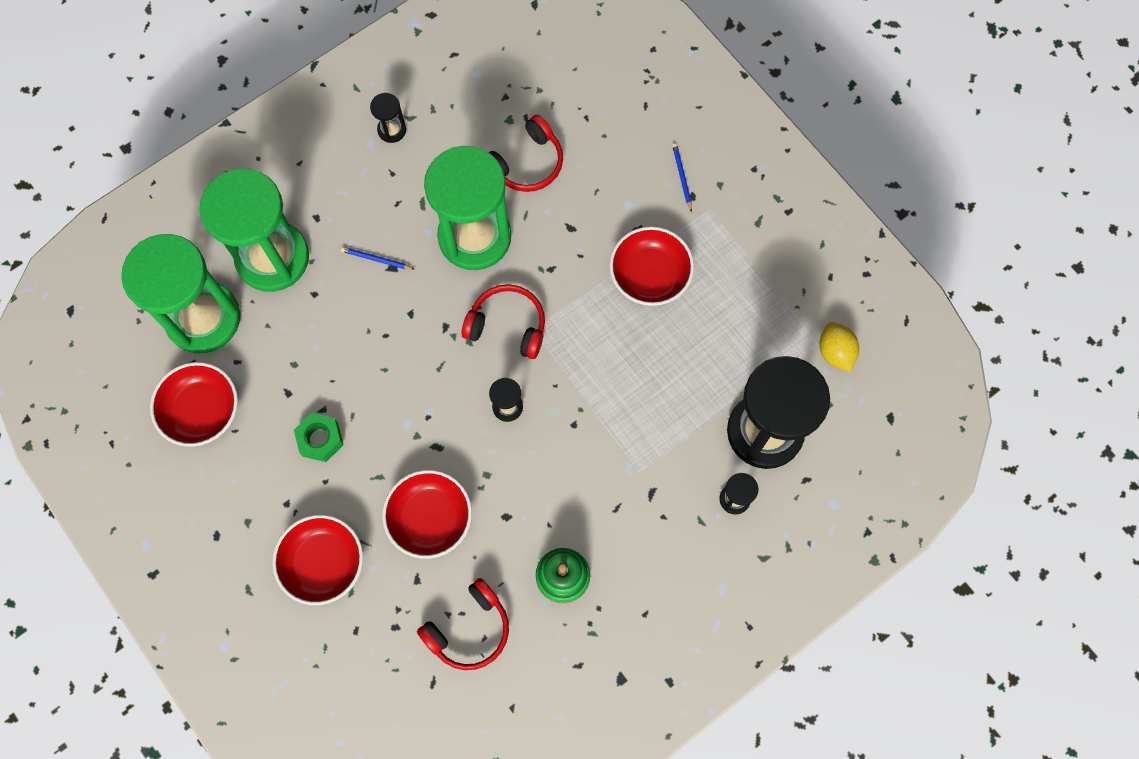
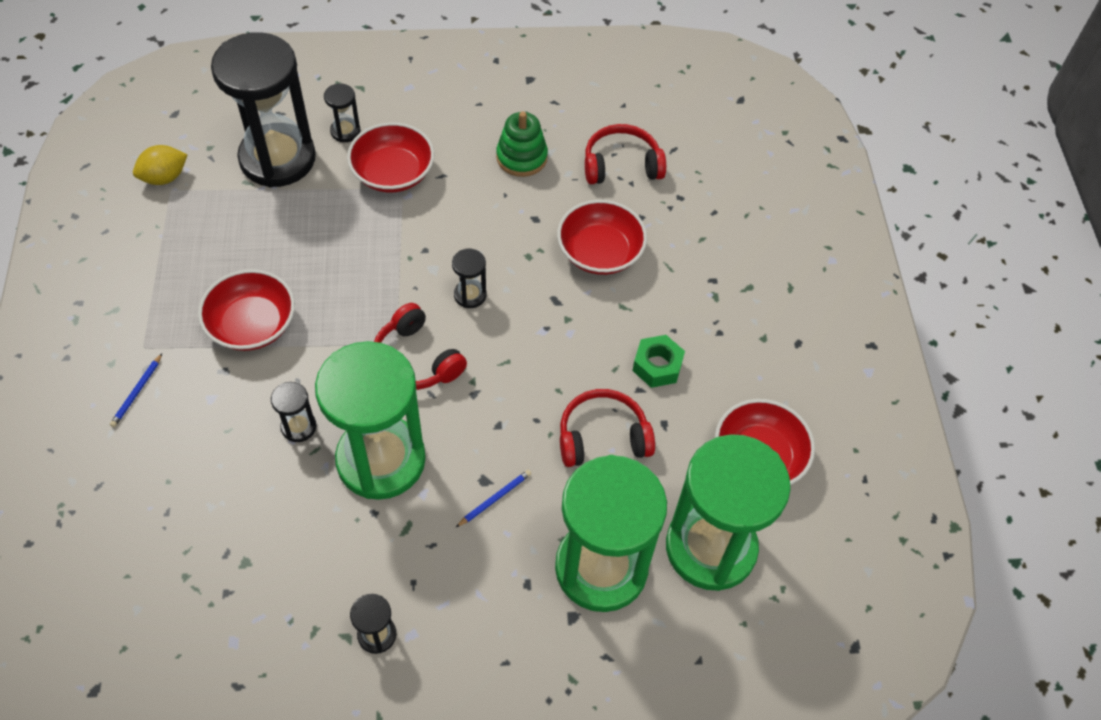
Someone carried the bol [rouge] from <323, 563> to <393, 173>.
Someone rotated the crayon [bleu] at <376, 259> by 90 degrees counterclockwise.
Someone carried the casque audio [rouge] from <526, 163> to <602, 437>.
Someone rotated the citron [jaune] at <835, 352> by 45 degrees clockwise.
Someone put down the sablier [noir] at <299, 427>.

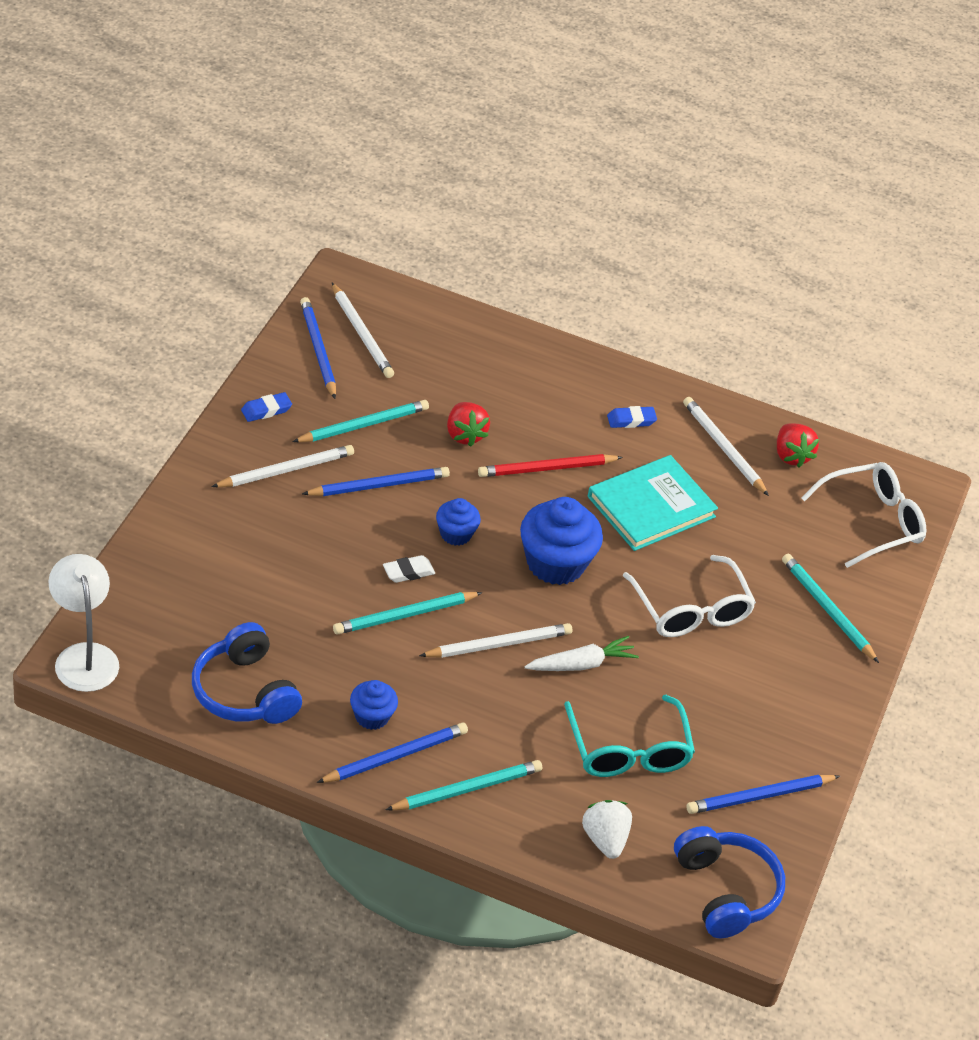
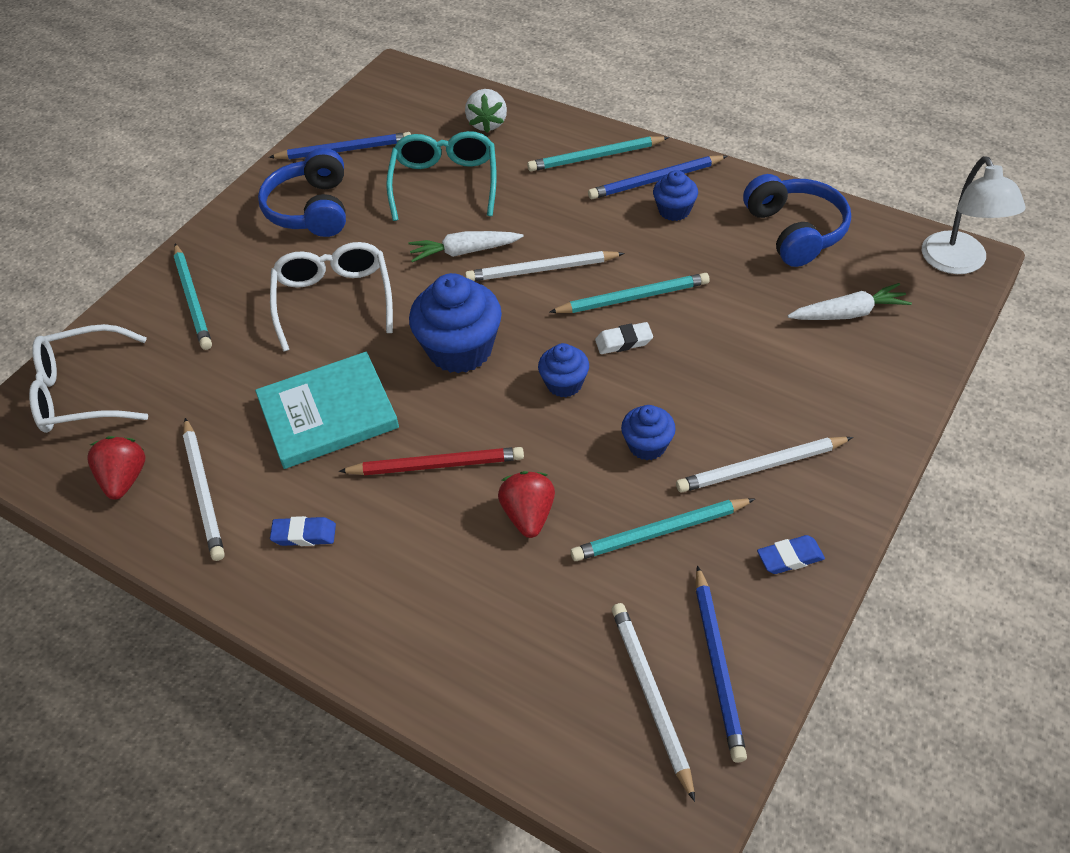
Someone swapped the crayon [bleu] at <378, 485> for the muffin [bleu] at <647, 445>.
Someone carried the casque audio [bleu] from <725, 891> to <312, 209>.
Someone put down the carotte [blanc] at <849, 313>.

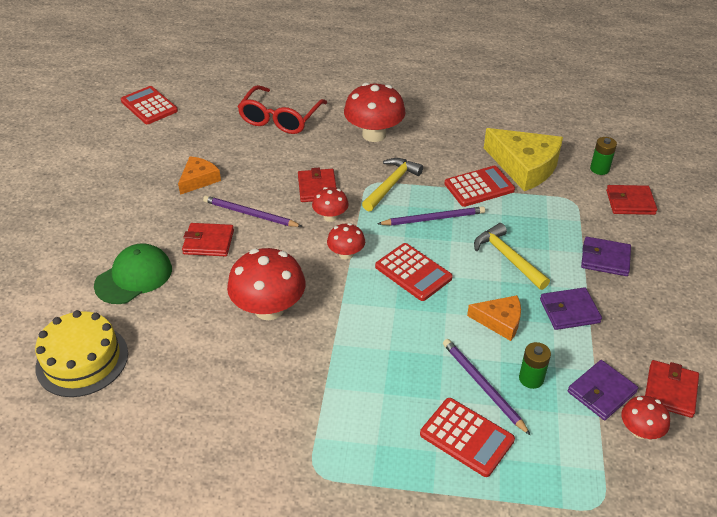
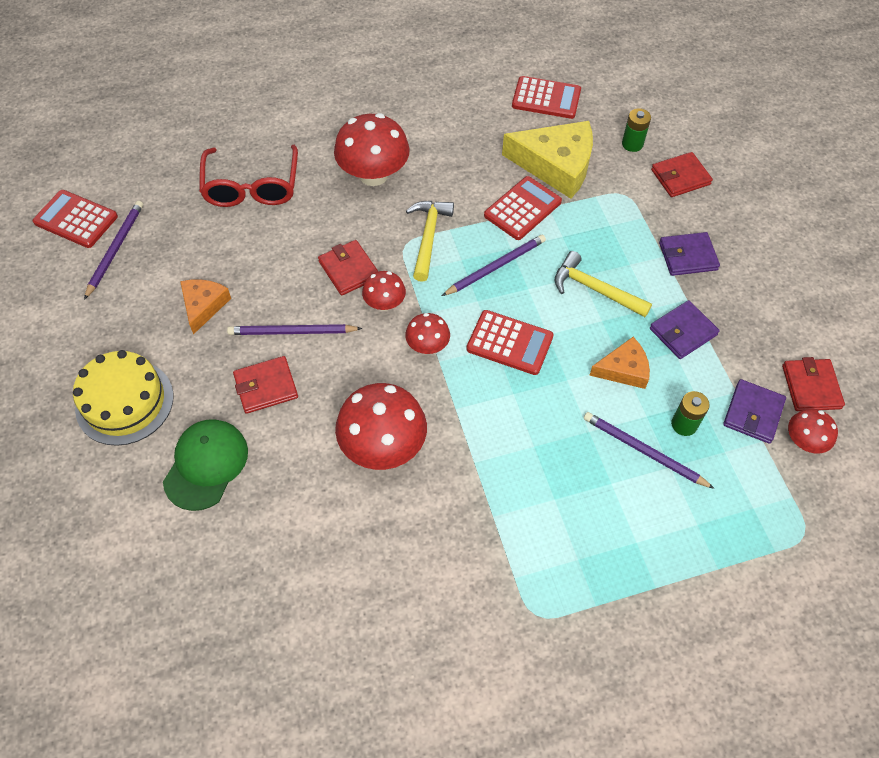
Someone carried the gâteau [jaune] from <82, 360> to <124, 402>.
Someone carried the calculatrice [rouge] from <466, 437> to <546, 98>.
Someone put down the crayon [violet] at <115, 249>.

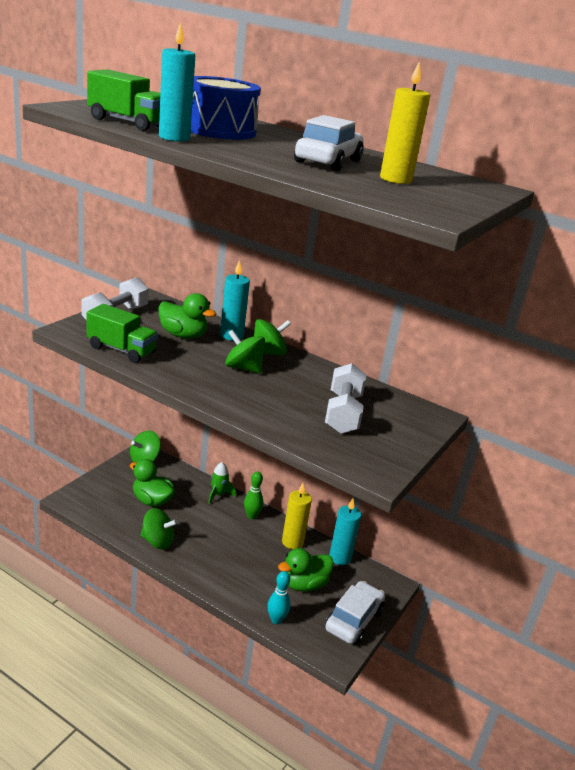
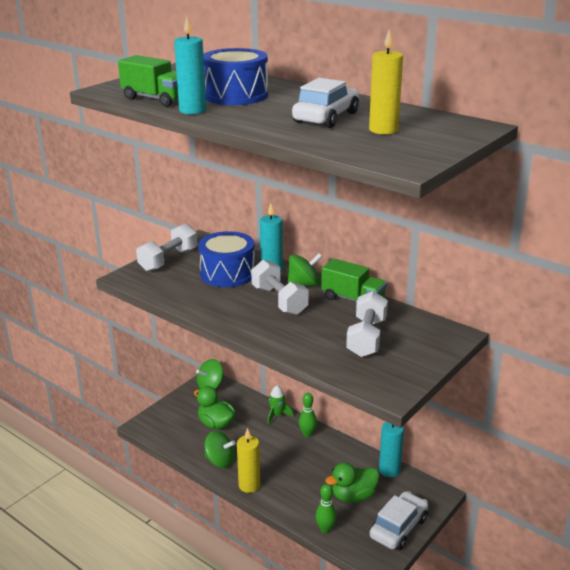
Someone carried the camion [vert] from <121, 350> to <353, 299>.
Someone swapped the canard [vert] at <183, 335> for the tambour [bleu] at <227, 273>.
Someone swapped the toupie [vert] at <243, 368> for the haltère [blanc] at <279, 301>.
Someone repainted the quille [turquoise] at <276, 620>, which became the quille [vert] at <325, 529>.
Someone carried the bougie [jaune] from <292, 542> to <249, 485>.

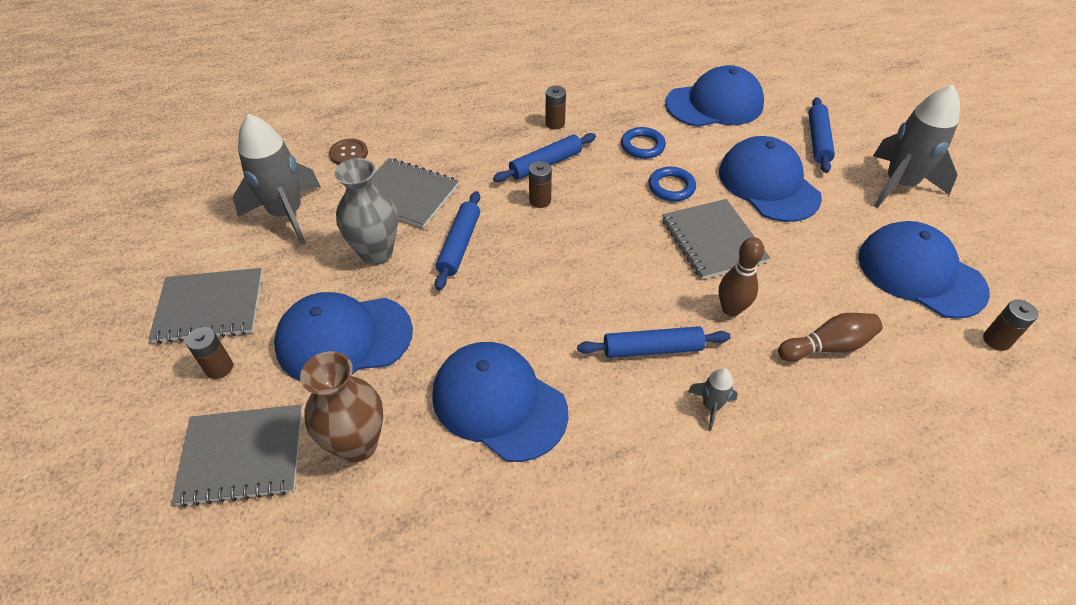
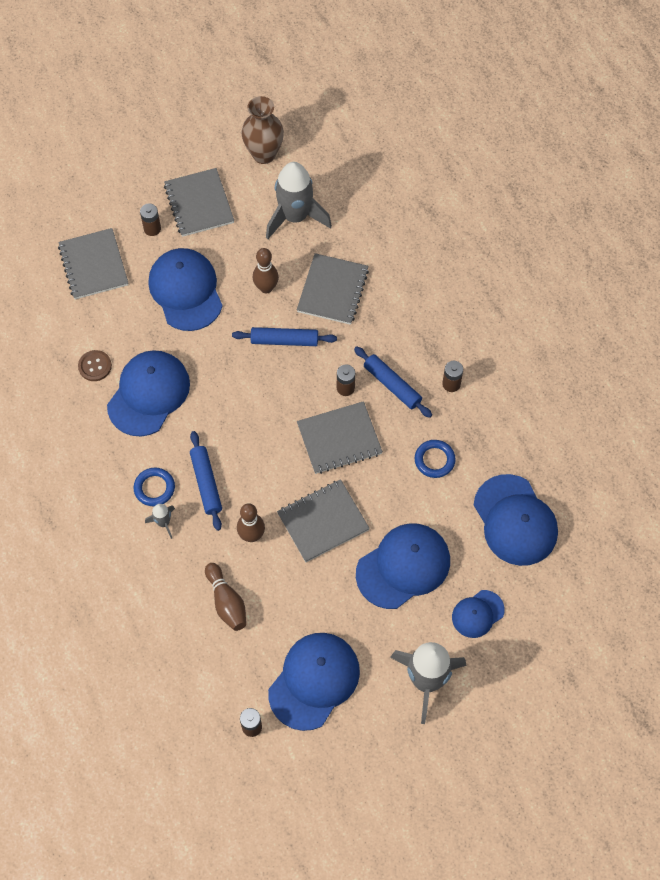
Someone carried the vase [marron] from <357, 444> to <264, 154>.
Someone carried the bouton [marron] from <349, 153> to <95, 366>.
Someone swapped the vase [gris] at <376, 253> for the quille [marron] at <266, 288>.
Someone carried the anneau [bleu] from <671, 187> to <154, 488>.
Someone swapped the rouleau à pâtisserie [bleu] at <818, 140> for the casquette [bleu] at <477, 614>.
Someone put down the carnet [gris] at <339, 439>.

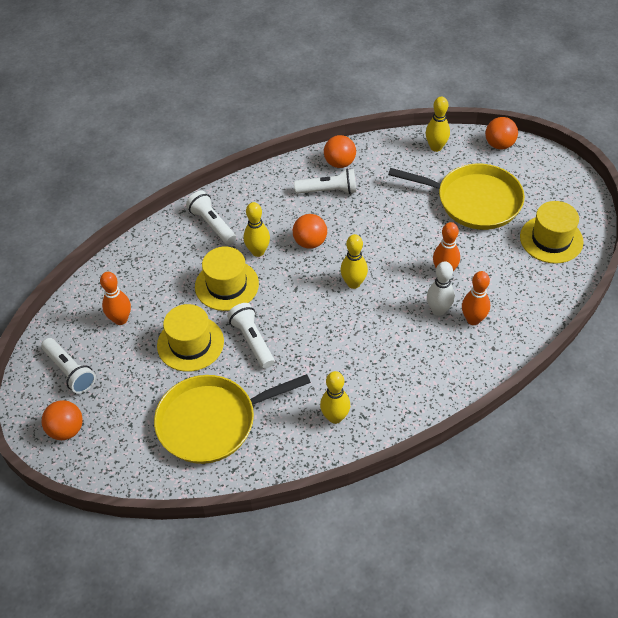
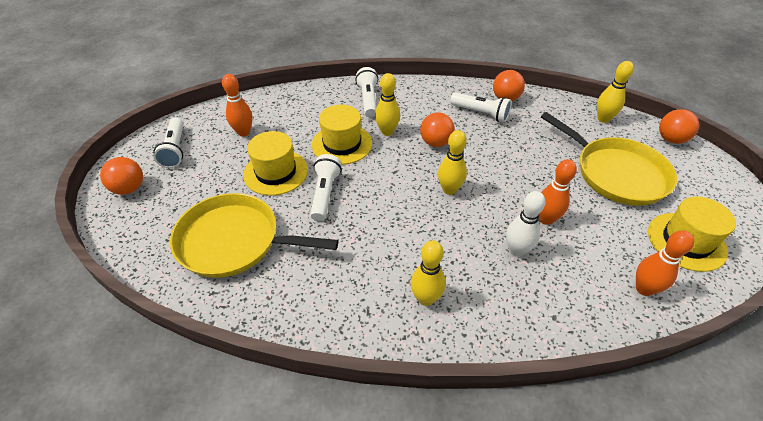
Someone carried the quille [jaune] from <335, 417> to <426, 298>.
Someone carried the quille [orange] from <473, 319> to <644, 289>.

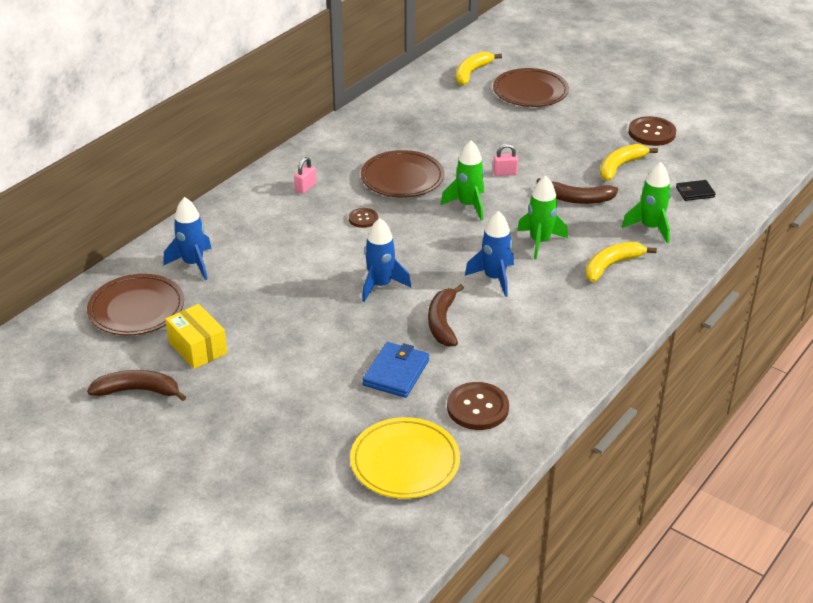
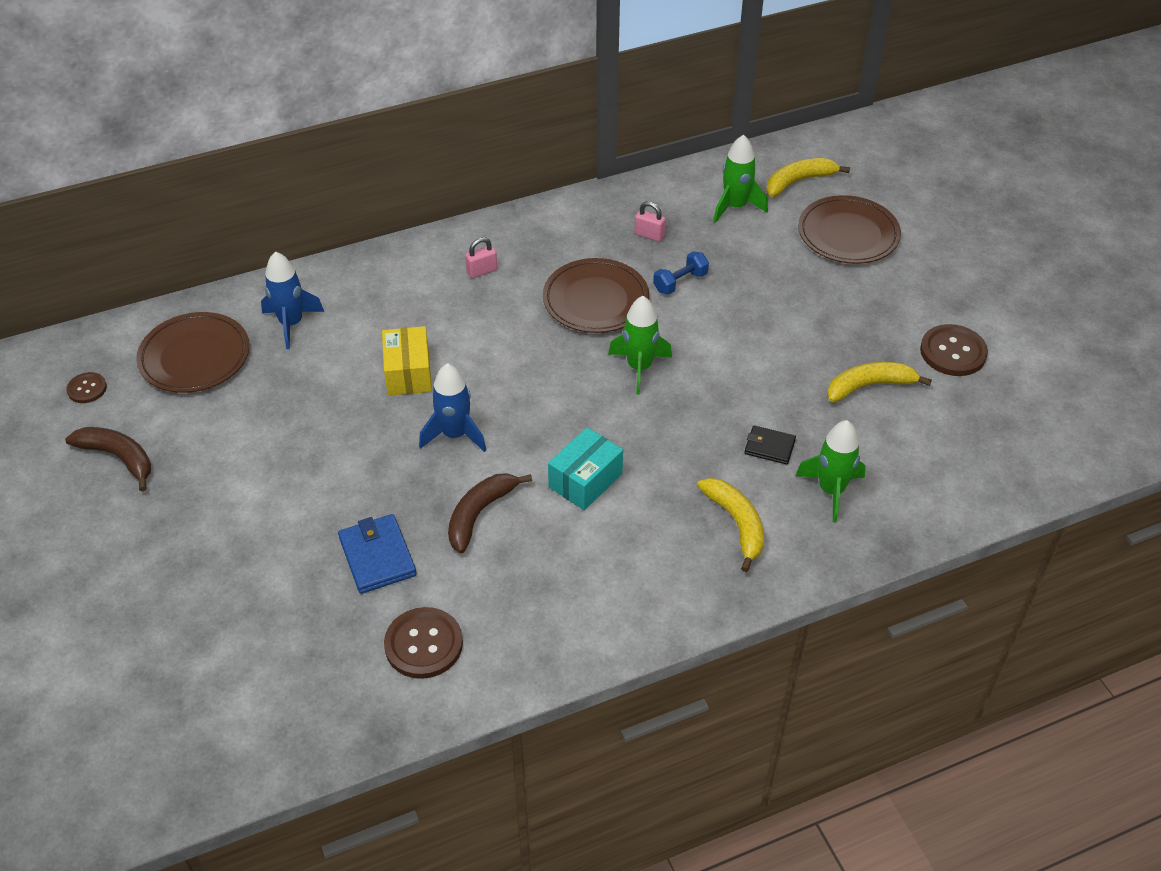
Someone carried the boîte [jaune] from <198, 348> to <408, 373>.
Someone carried the bouton [marron] from <363, 219> to <87, 389>.
Someone took away the assiette [jaune] at <405, 462>.
Someone rotated the portefeuille [bleu] at <396, 373> by 75 degrees counterclockwise.
Someone swapped the fusée [bleu] at <494, 278> for the boîte [turquoise] at <585, 480>.
Someone carried the cadenas [rose] from <505, 173> to <649, 235>.
Someone carried the fusée [vert] from <540, 242> to <735, 207>.
Someone took away the banane [marron] at <578, 199>.
Someone rotated the banane [jaune] at <611, 265> by 75 degrees clockwise.
Someone carried the portefeuille [noir] from <695, 192> to <769, 447>.
Someone put down the haltère [bleu] at <680, 282>.

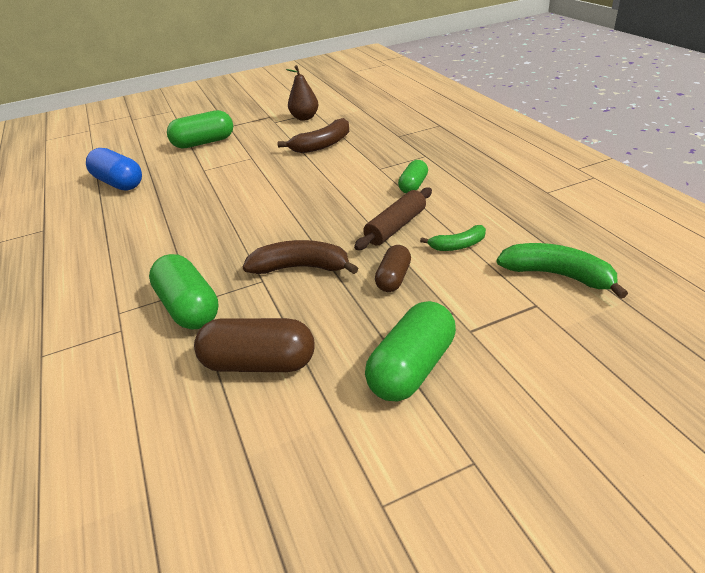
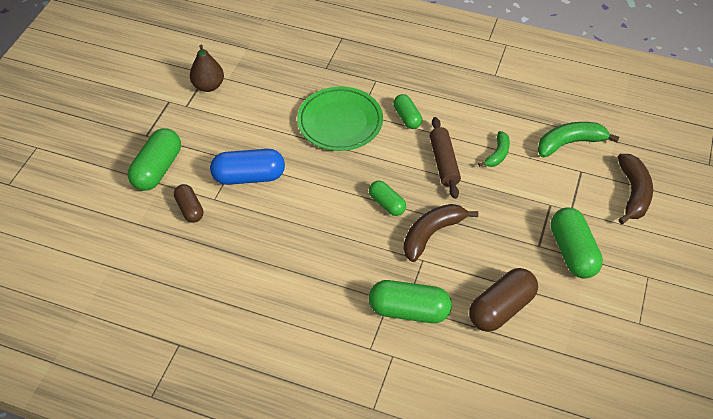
Someone carried the gélule [bleu] from <119, 183> to <249, 177>.
Someone carried the banane [marron] from <322, 145> to <633, 193>.
Someone carried the gélule [marron] from <393, 278> to <190, 209>.
Someone put down the assiette [vert] at <340, 122>.
Someone put down the gélule [vert] at <387, 204>.

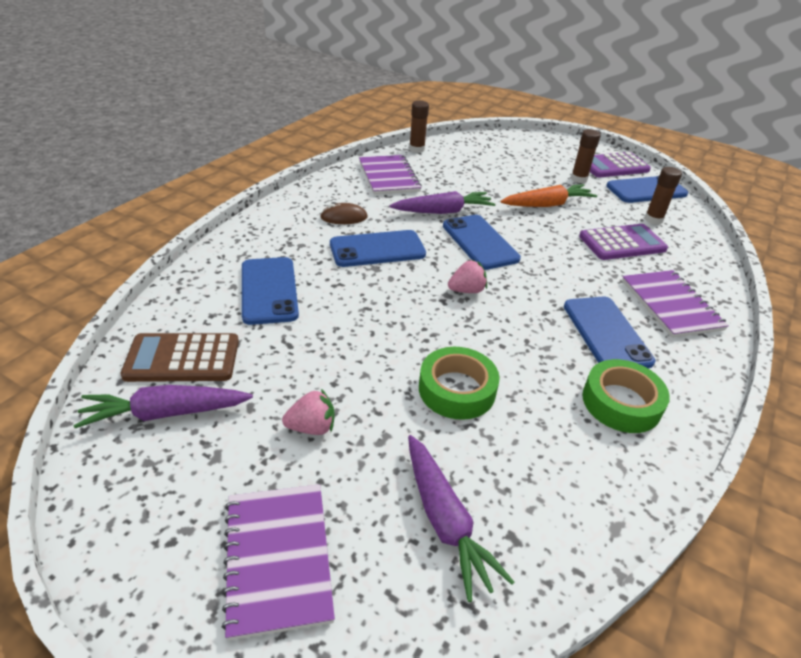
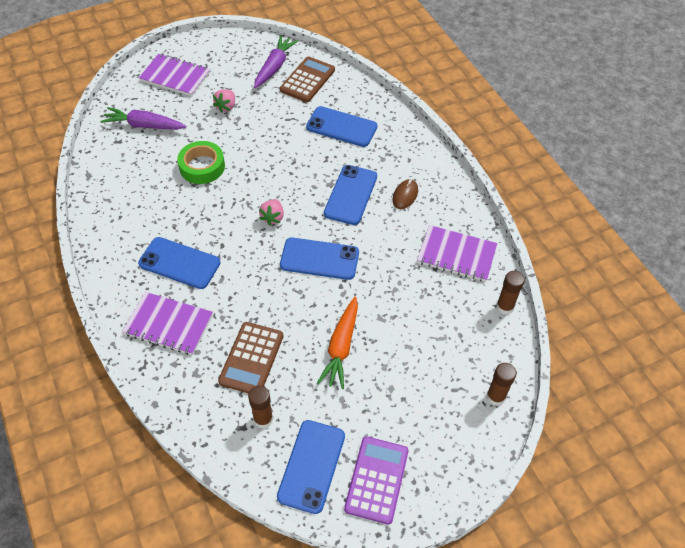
Someone took away the carotte [violet] at <443, 211>.
Someone carried the bâton de colle [marron] from <579, 179> to <495, 397>.
Someone repainted the calculatrice [violet] at <622, 243>, which became the calculatrice [marron] at <251, 358>.
Someone took away the ruban adhésif [vert] at <621, 402>.

